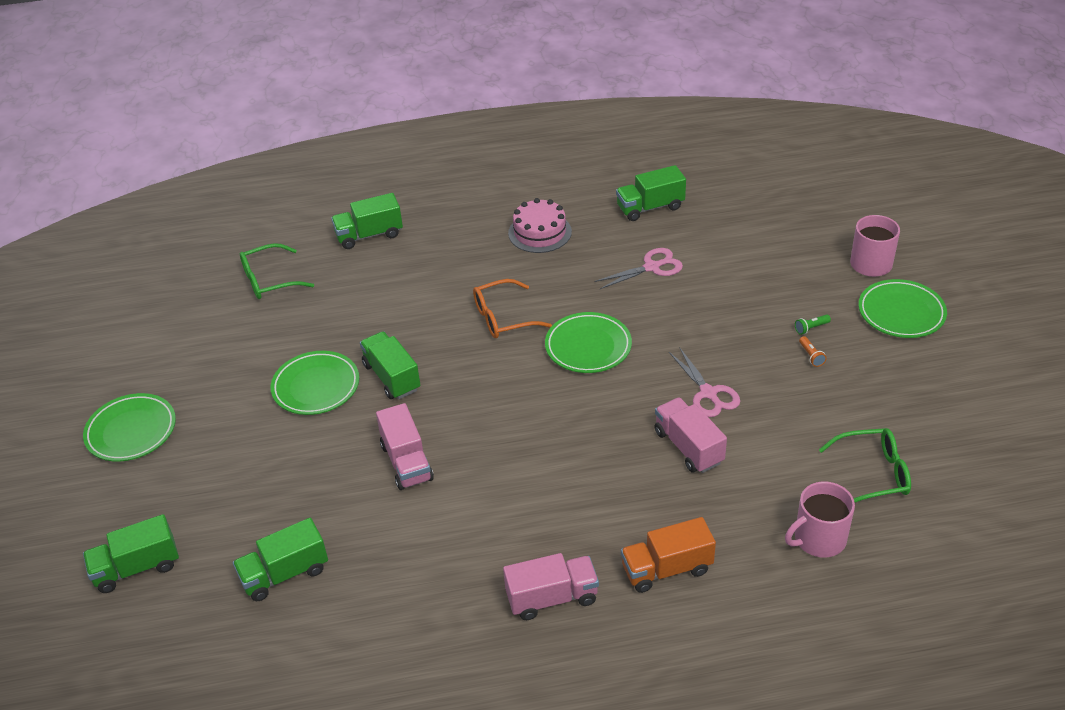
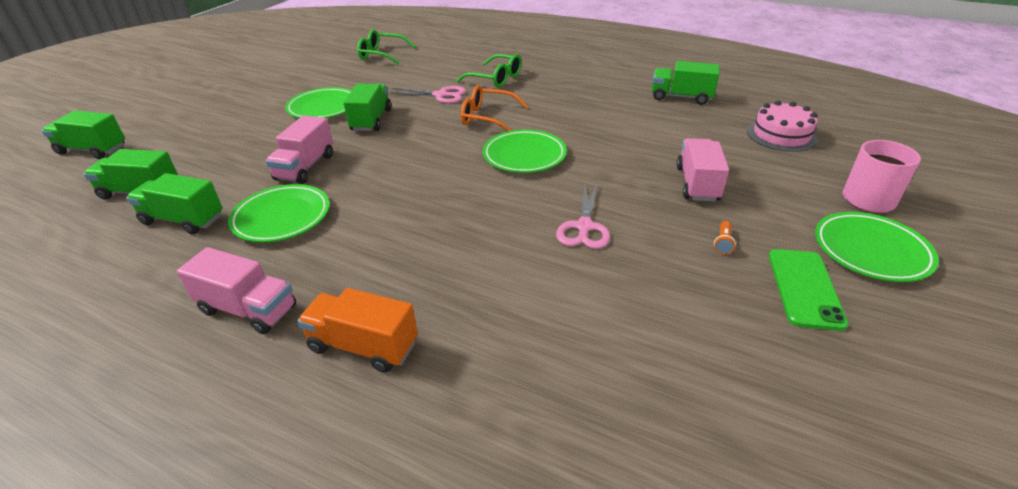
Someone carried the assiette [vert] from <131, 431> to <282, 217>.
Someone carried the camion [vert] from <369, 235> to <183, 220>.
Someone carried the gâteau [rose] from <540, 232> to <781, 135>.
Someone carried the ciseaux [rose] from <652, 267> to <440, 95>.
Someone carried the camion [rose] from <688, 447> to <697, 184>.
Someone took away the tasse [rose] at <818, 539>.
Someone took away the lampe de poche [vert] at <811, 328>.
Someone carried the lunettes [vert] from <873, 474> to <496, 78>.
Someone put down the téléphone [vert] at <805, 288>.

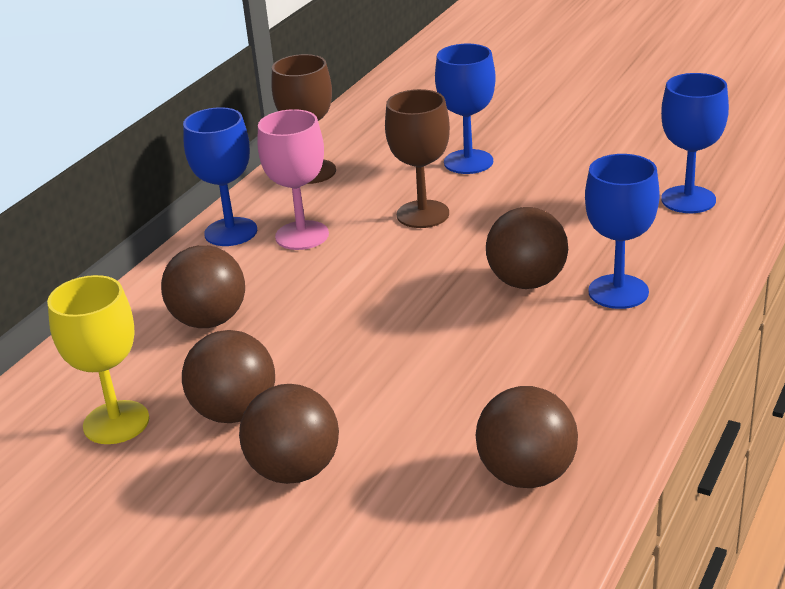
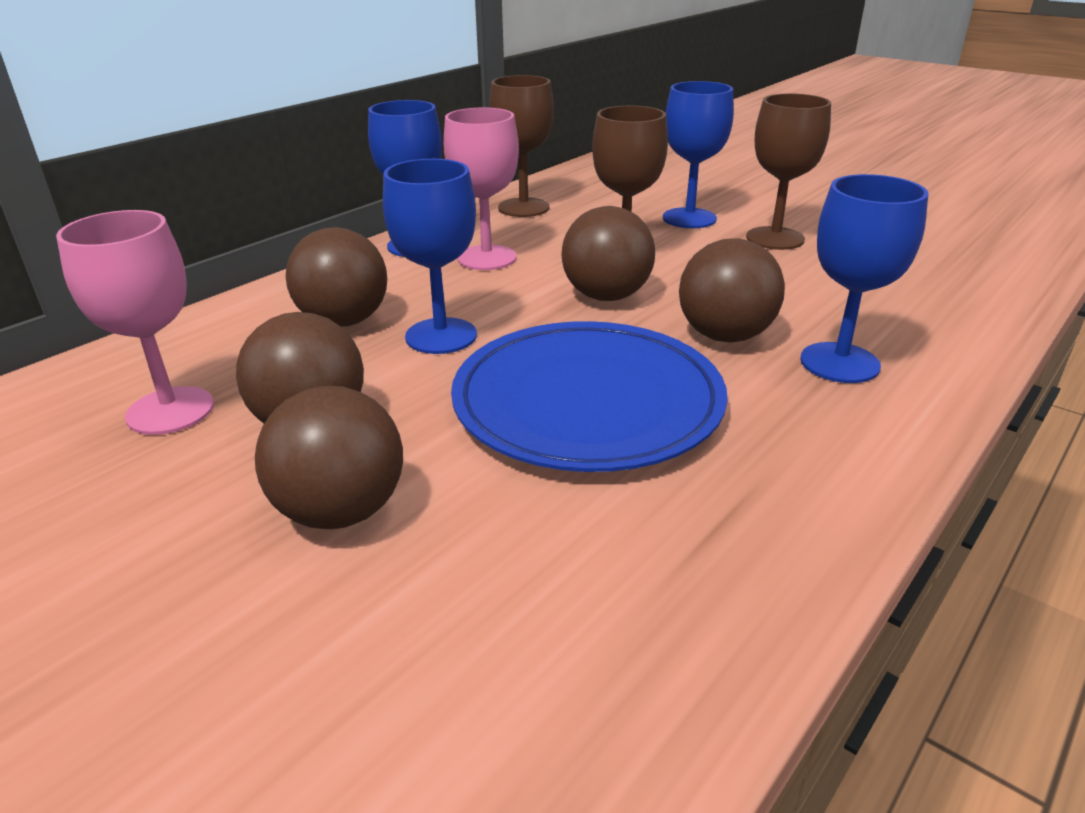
Someone repainted the verre à pied [jaune] at <116, 422>, which became the verre à pied [rose] at <170, 411>.
Someone carried the balle [marron] from <527, 475> to <606, 296>.
Someone carried the verre à pied [bleu] from <688, 200> to <441, 336>.
Someone put down the assiette [bleu] at <587, 402>.
Someone put down the verre à pied [marron] at <775, 238>.

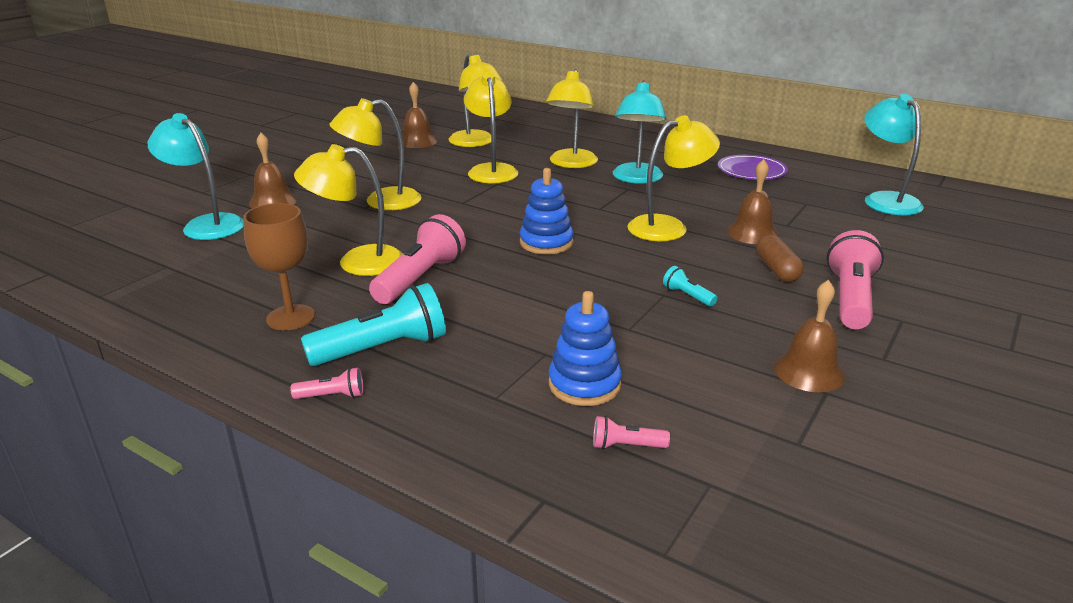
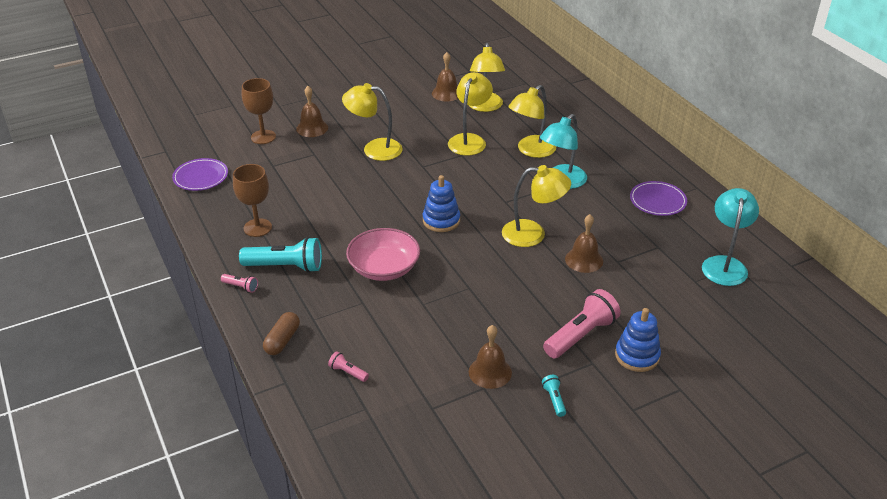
Someone swapped the lampe [turquoise] at <206, 224> for the verre à pied [marron] at <263, 137>.
Someone took away the lampe [jaune] at <357, 262>.
Someone took away the lampe de poche [rose] at <420, 278>.
Someone carried the jouet à empiler [bleu] from <584, 384> to <637, 356>.
Someone carried the lampe de poche [turquoise] from <687, 296> to <554, 399>.
Someone carried the gélule [marron] from <777, 269> to <282, 340>.
Someone put down the assiette [violet] at <200, 177>.
Someone put down the bol [rose] at <384, 268>.

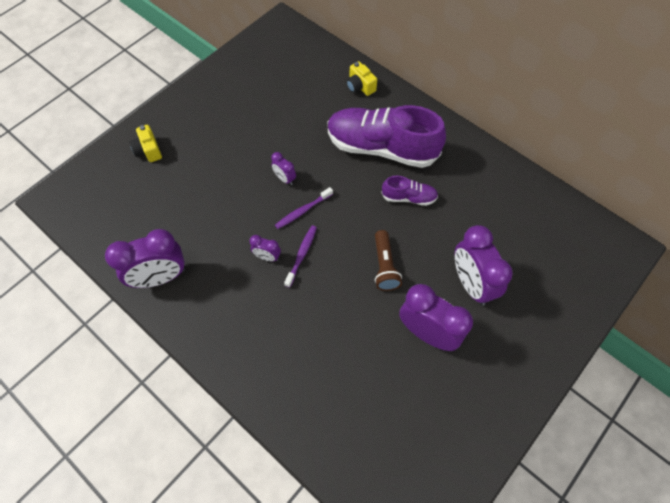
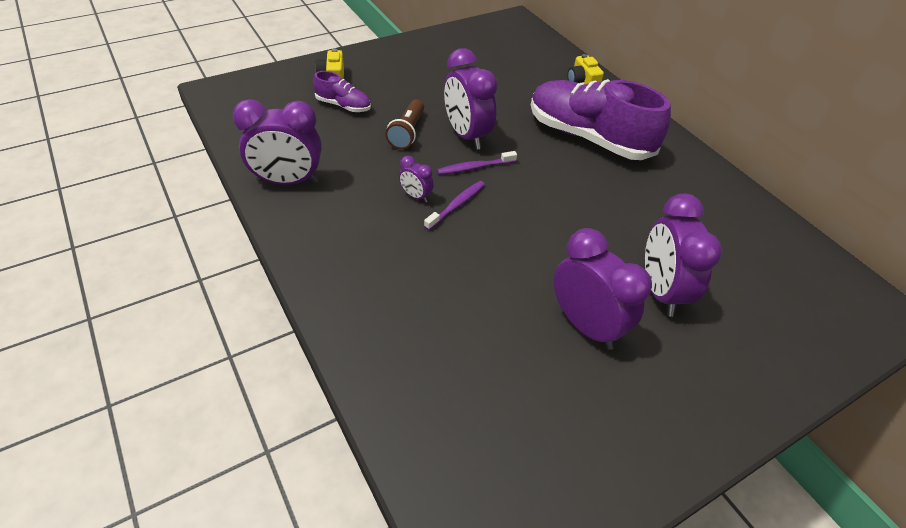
Someone scaled the réveil [violet] at <284, 179> by 2.09.
Someone carried the lampe de poche [marron] from <384, 266> to <407, 133>.
Someone carried the chaussure [violet] from <409, 197> to <343, 105>.

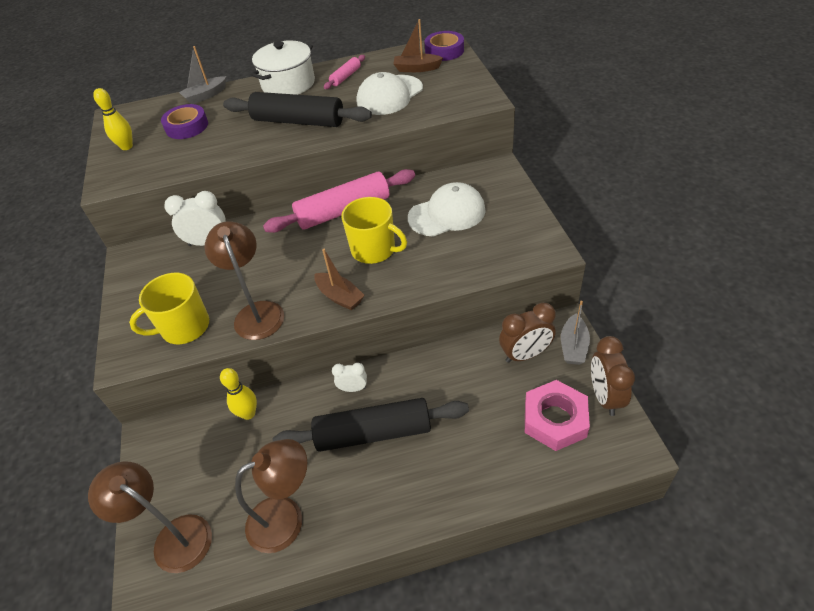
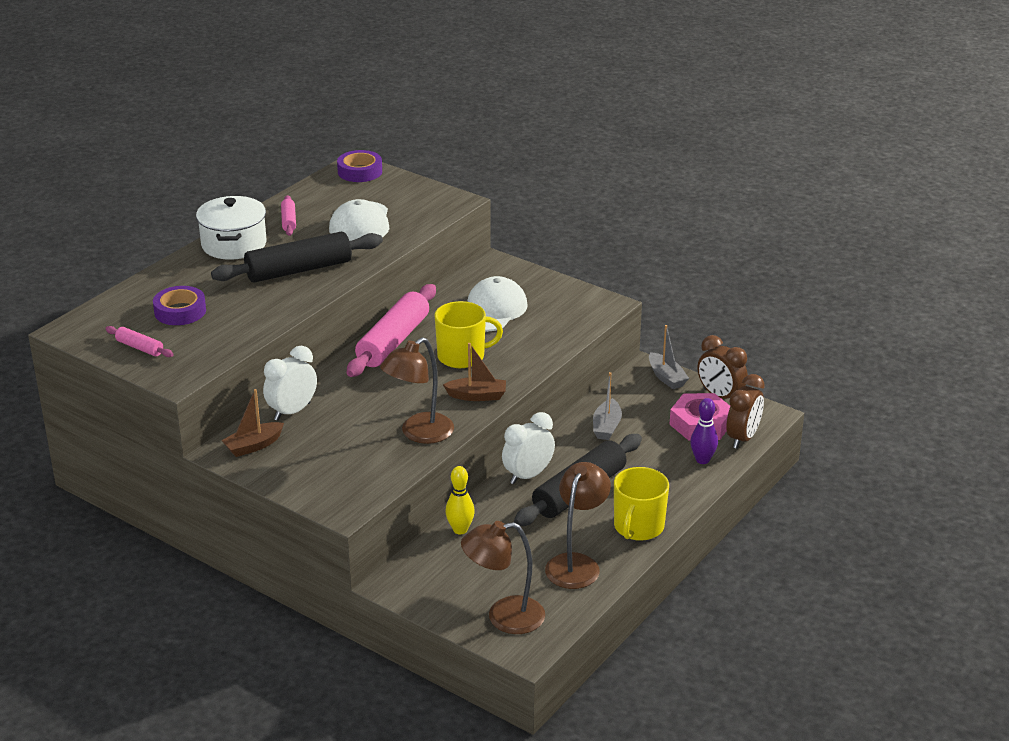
Someone swapped the quille [jaune] at <127, 147> for the rouleau à pâtisserie [rose] at <140, 348>.
Someone carried the tasse [jaune] from <184, 327> to <638, 527>.
Someone carried the bateau [gris] from <205, 96> to <606, 427>.
Someone rotated the lampe [marron] at <257, 312> by 75 degrees counterclockwise.
Someone scaled the réveil [blanc] at <353, 388> by 1.71.
Someone carried the bateau [marron] from <417, 68> to <253, 446>.
Someone carried the réveil [marron] from <525, 355> to <743, 438>.
Someone put down the quille [violet] at <702, 460>.

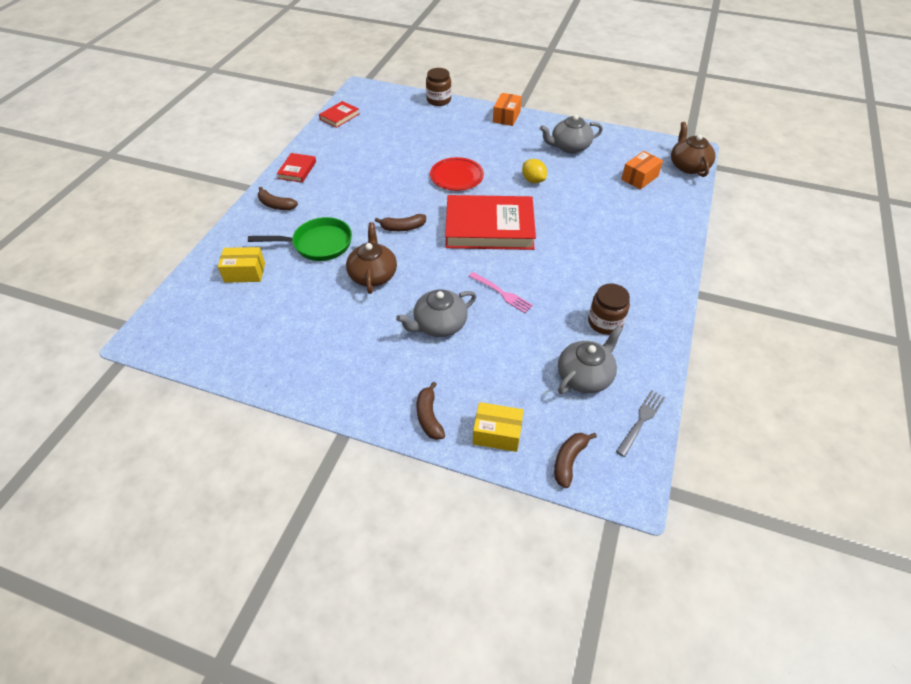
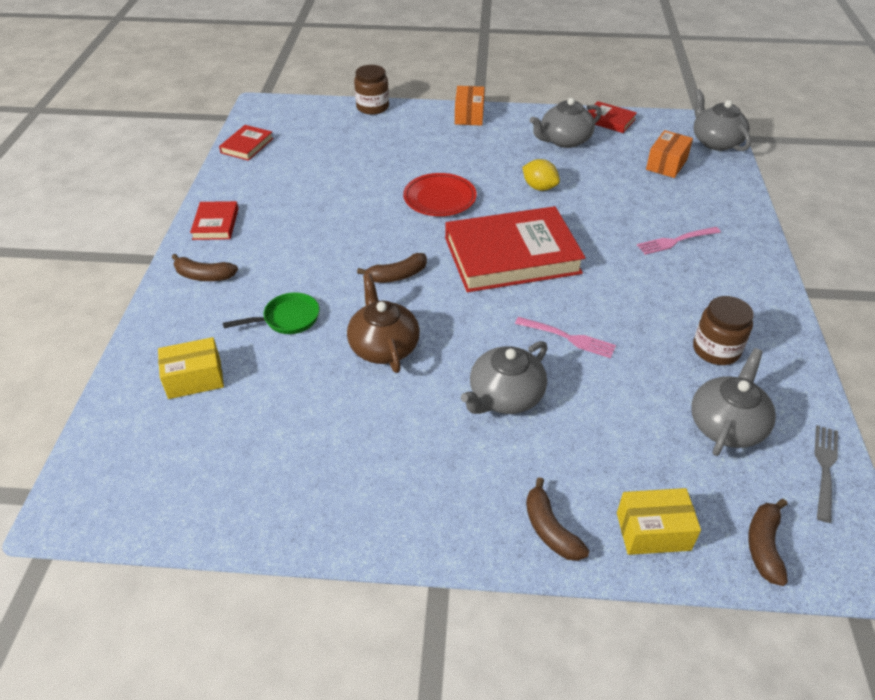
Someone scaled the poêle [vert] at <318, 244> by 0.65.
Someone repainted the théière [marron] at <688, 166>, which became the théière [gris] at <715, 142>.
Someone put down the livre [rouge] at <609, 120>.
Someone put down the fourchette [rose] at <675, 241>.

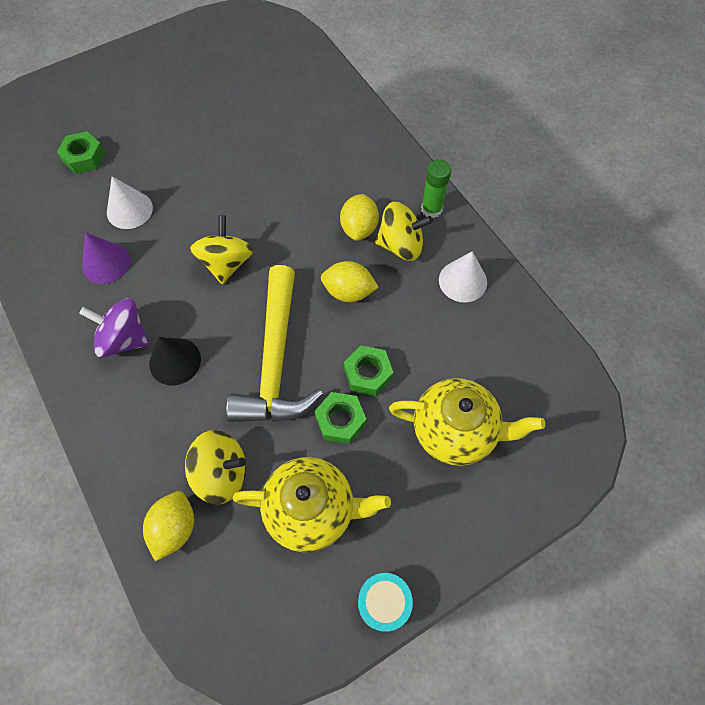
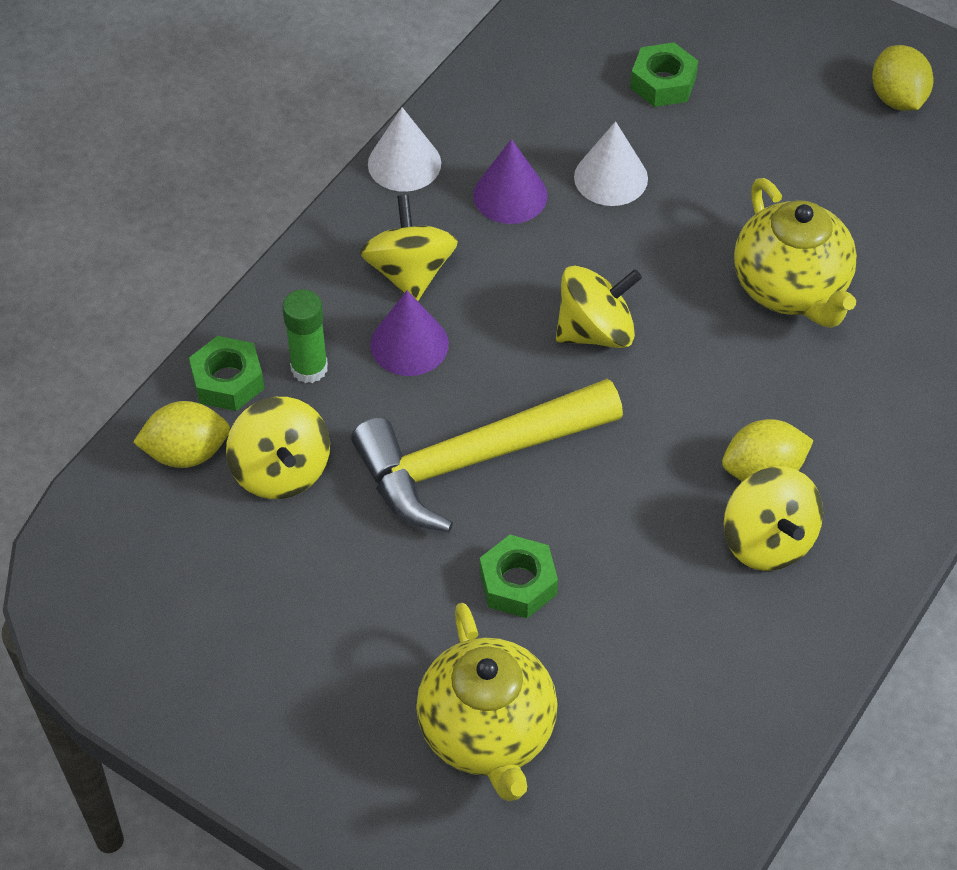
Someone repainted the toupie [violet] at <124, 339>, which became the toupie [jaune] at <410, 272>.
Someone repainted the cône [noir] at <175, 361>, which became the cône [violet] at <409, 344>.
Someone carried the théière [jaune] from <312, 509> to <791, 289>.
Someone carried the écrou [vert] from <340, 420> to <228, 381>.
Someone carried the citron [jaune] from <348, 292> to <897, 98>.
Someone took away the tambour [turquoise] at <384, 602>.
Someone carried the bâton de colle [vert] from <431, 209> to <309, 368>.
Someone carried the cône [blanc] from <462, 281> to <404, 163>.

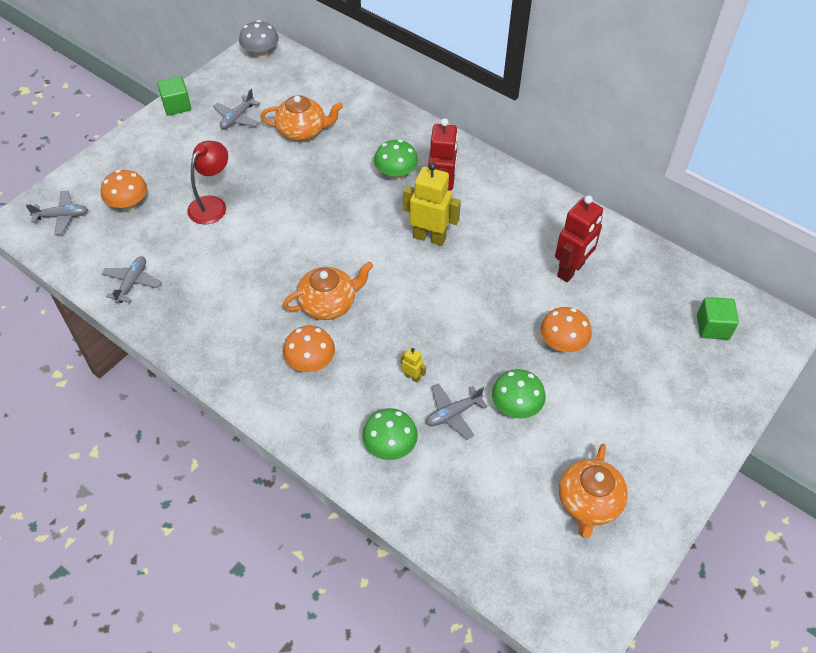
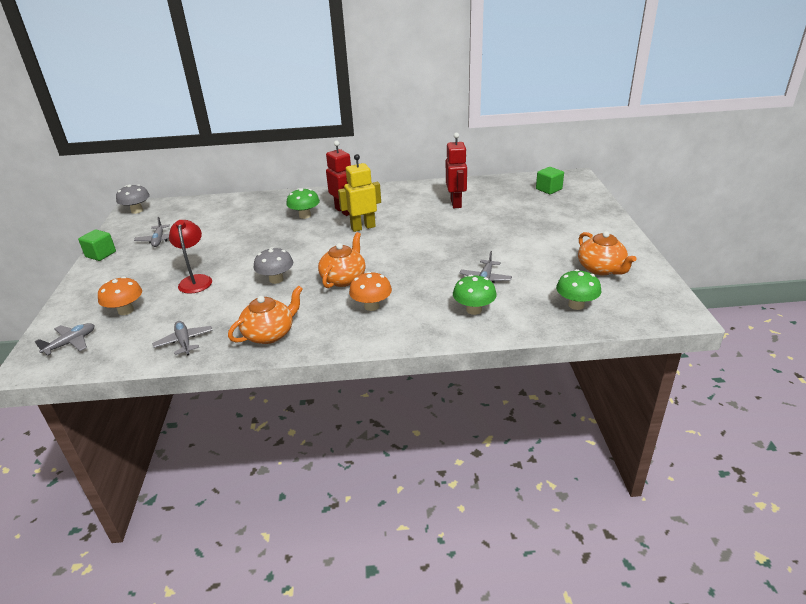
Someone carried the théière [orange] from <302, 131> to <270, 334>.
Someone took away the robot [jaune] at <412, 377>.
Someone carried the champignon [vert] from <516, 407> to <576, 305>.
Someone took away the champignon [orange] at <562, 343>.
Someone put down the champignon [gris] at <276, 279>.

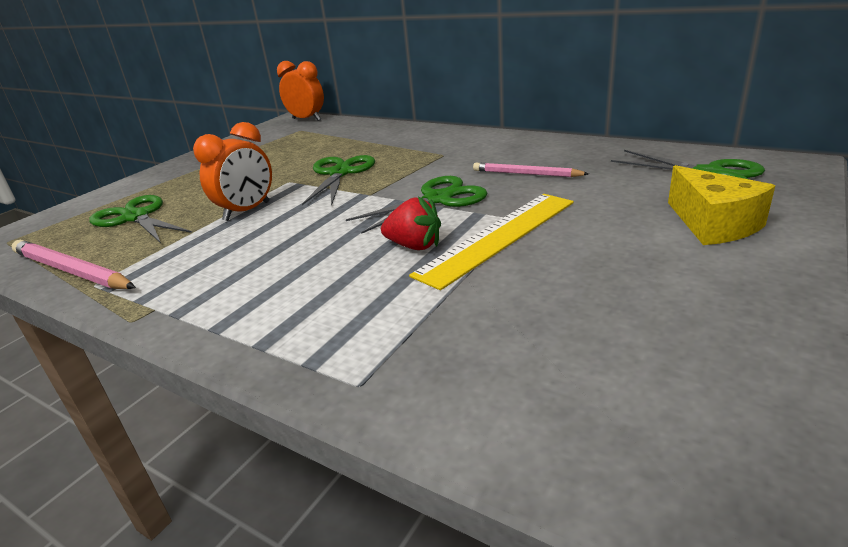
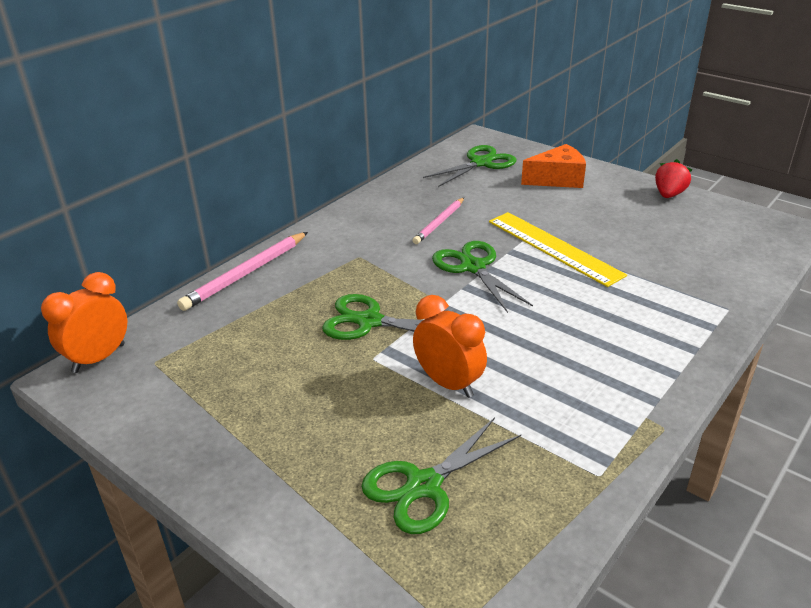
Someone carried the crayon [rose] from <71, 271> to <246, 274>.
Someone carried the fraise [rouge] from <414, 246> to <669, 194>.
Someone repainted the fromage [jaune] at <713, 224>, which became the fromage [orange] at <557, 179>.

